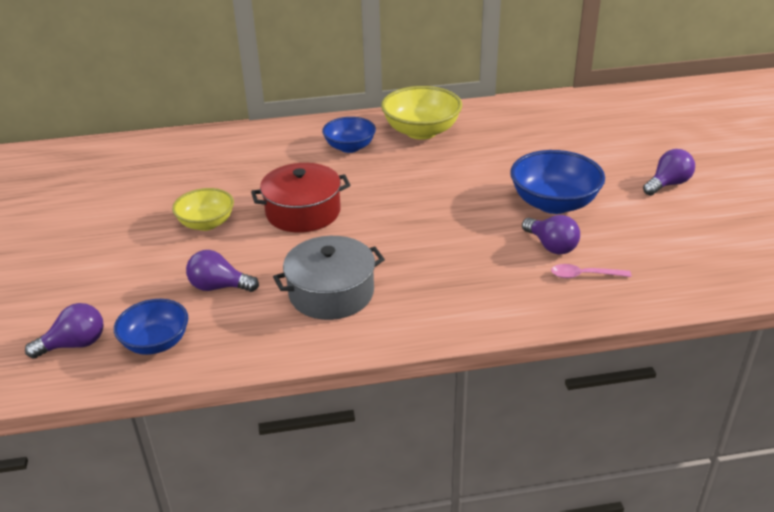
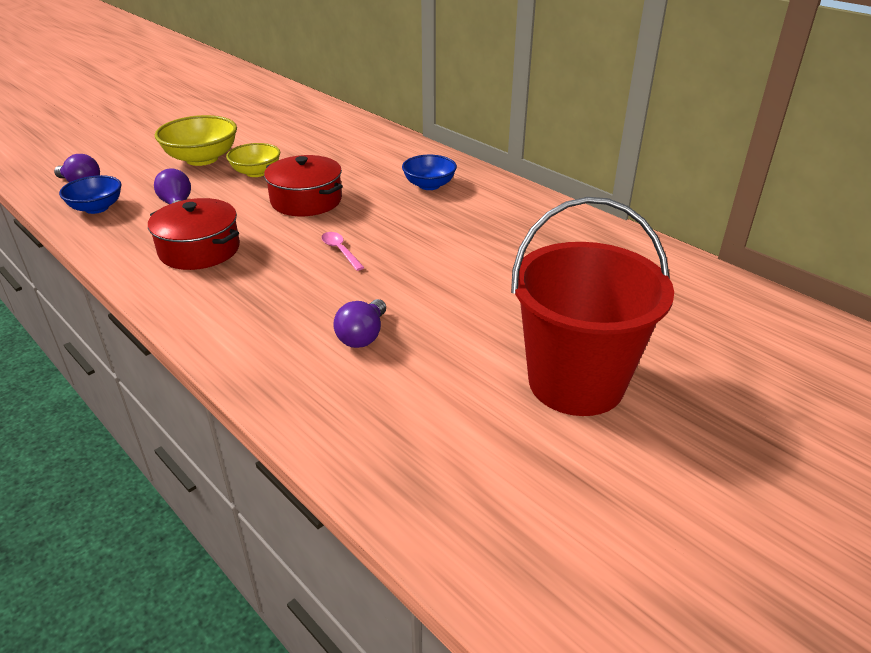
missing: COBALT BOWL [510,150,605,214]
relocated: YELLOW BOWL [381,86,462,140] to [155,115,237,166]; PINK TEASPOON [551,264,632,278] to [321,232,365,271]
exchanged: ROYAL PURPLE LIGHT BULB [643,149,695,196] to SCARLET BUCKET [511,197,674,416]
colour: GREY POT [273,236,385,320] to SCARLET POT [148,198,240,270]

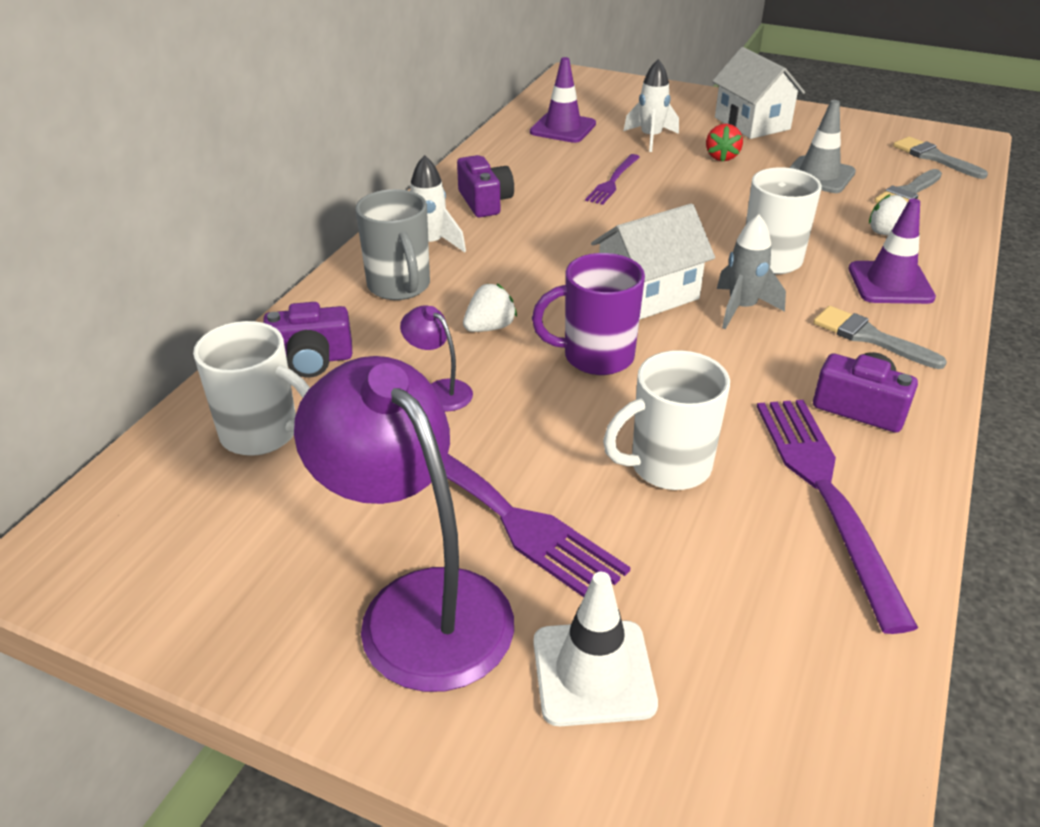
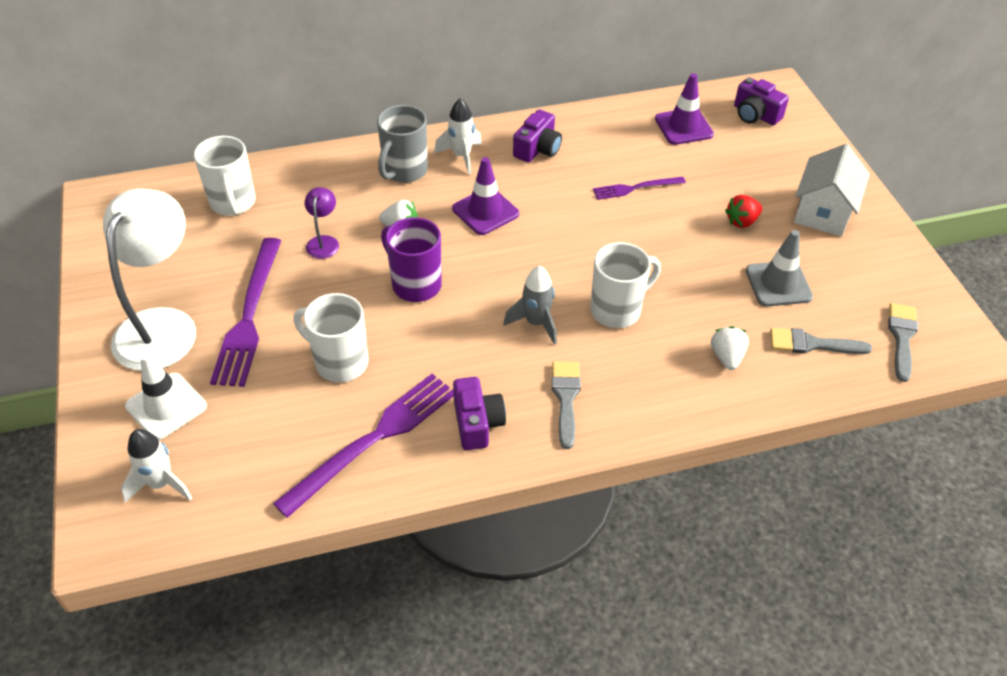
missing: WHITE TOY HOUSE [591,203,715,320]
relocated: ROYAL PURPLE CAMERA [263,302,352,377] to [734,77,789,125]; WHITE SPACESHIP [623,59,679,152] to [121,429,192,502]; ROYAL PURPLE TRAFFIC CONE [849,199,936,304] to [452,157,519,235]
colour: ROYAL PURPLE LAMP [294,356,514,692] to WHITE LAMP [103,189,196,371]

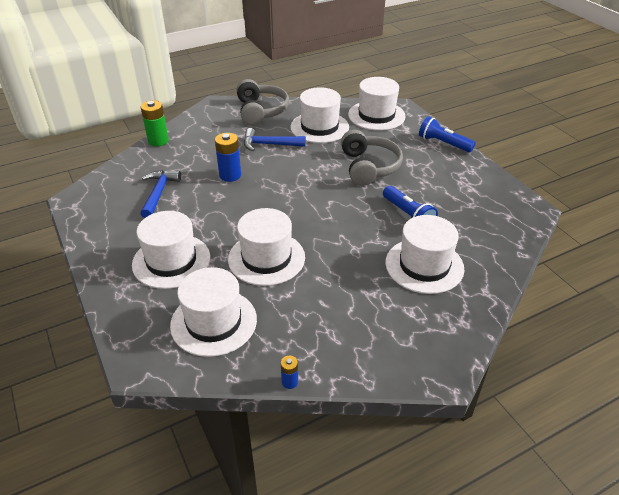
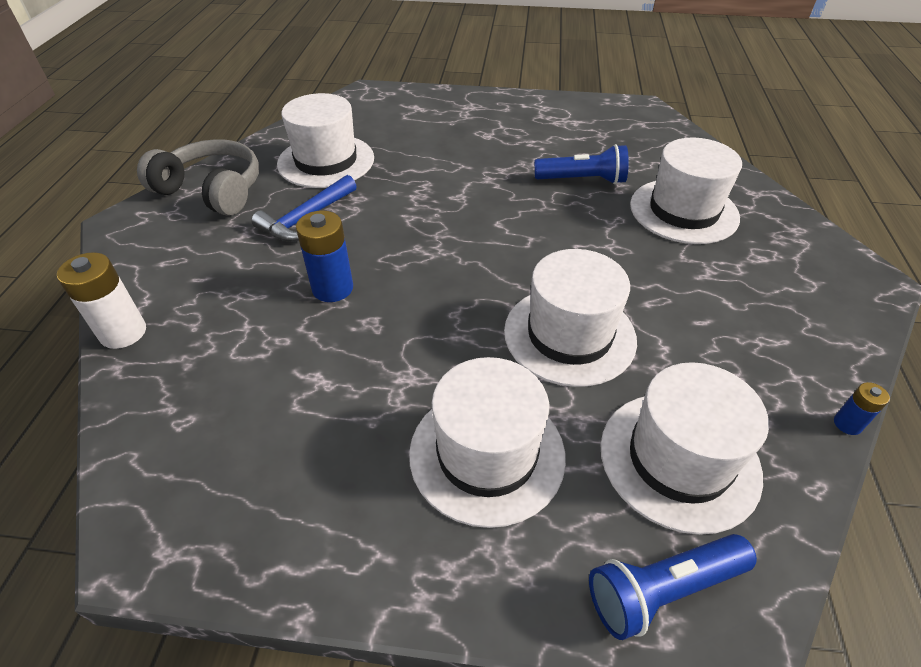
missing: COBALT HAMMER [140,170,181,218]; GREY OVER-EAR HEADPHONES [341,130,403,186]; WHITE TOP HAT [348,77,406,131]
relocated: COBALT POCKET TORCH [419,116,476,152] to [589,534,757,640]
colour: GREEN POWER CELL [141,100,169,146] to WHITE POWER CELL [57,252,146,349]

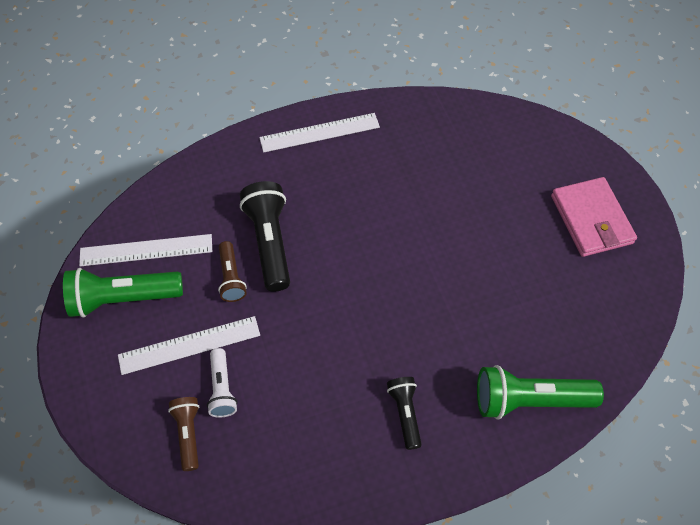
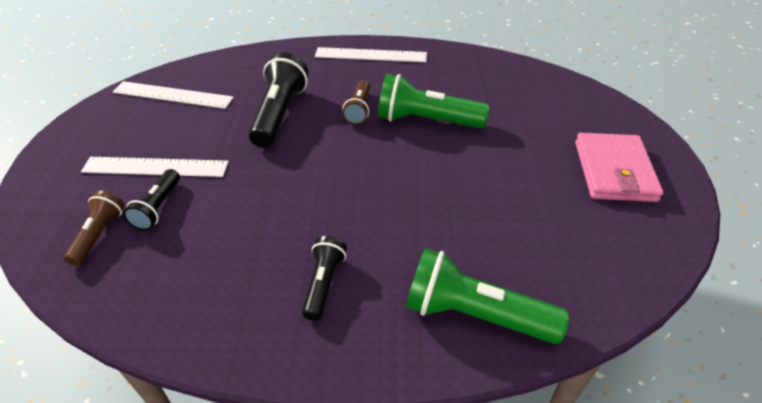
relocated: GREEN POCKET TORCH [63,268,183,318] to [378,74,489,128]; BROWN POCKET TORCH [218,241,247,302] to [342,80,370,125]
colour: WHITE POCKET TORCH [207,348,238,418] to EBONY POCKET TORCH [123,169,180,231]

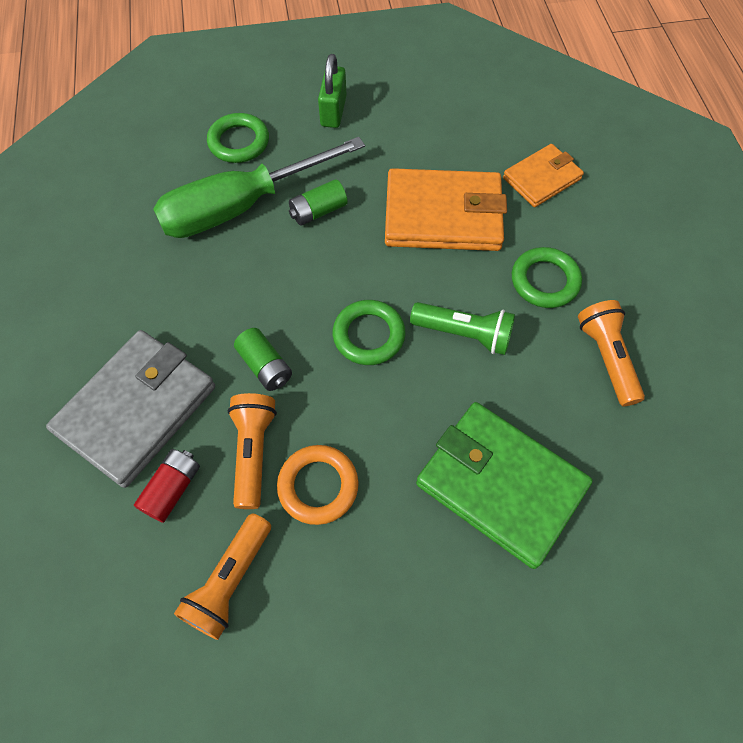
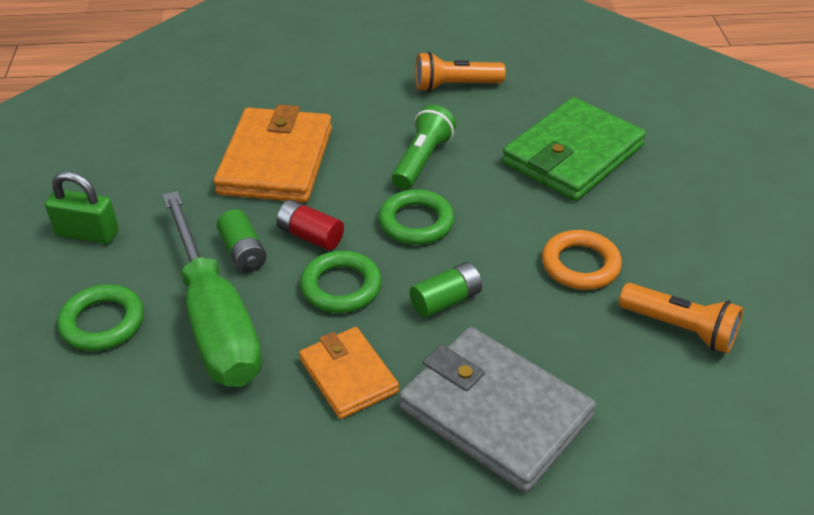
missing: ORANGE POCKET TORCH [228,393,277,509]
relocated: SCARLET POWER CELL [134,449,200,523] to [276,200,344,250]; ORANGE CARD WALLET [503,144,584,207] to [299,327,399,419]; GREEN TORUS [512,247,582,308] to [300,251,382,313]

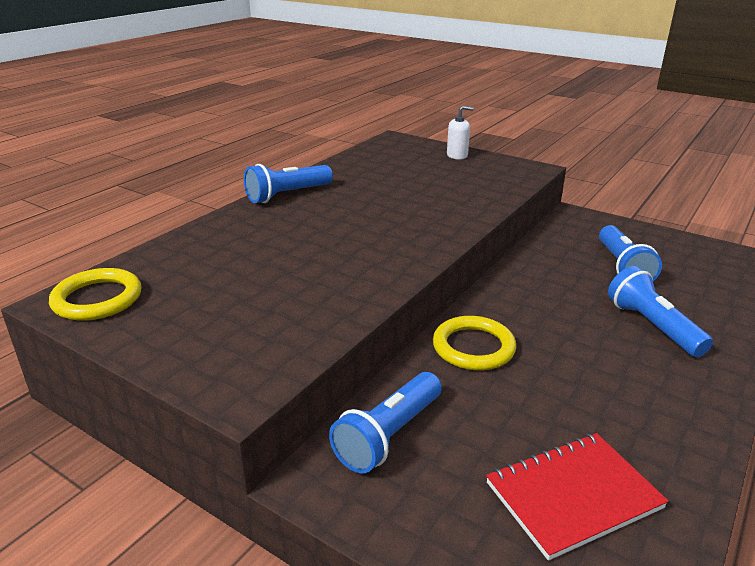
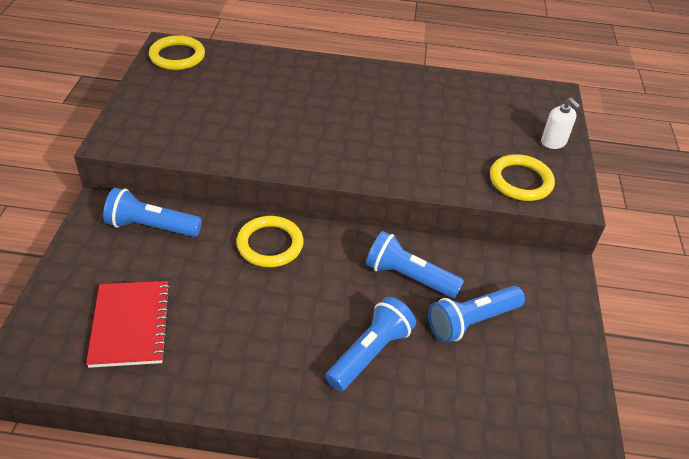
appeared: YELLOW TORUS [490,154,555,201]
relocated: COBALT POCKET TORCH [244,164,333,203] to [366,231,464,298]
spun: SCARLET EXERCISE BOOK [486,433,669,561] = [86,281,171,368] 45 degrees clockwise

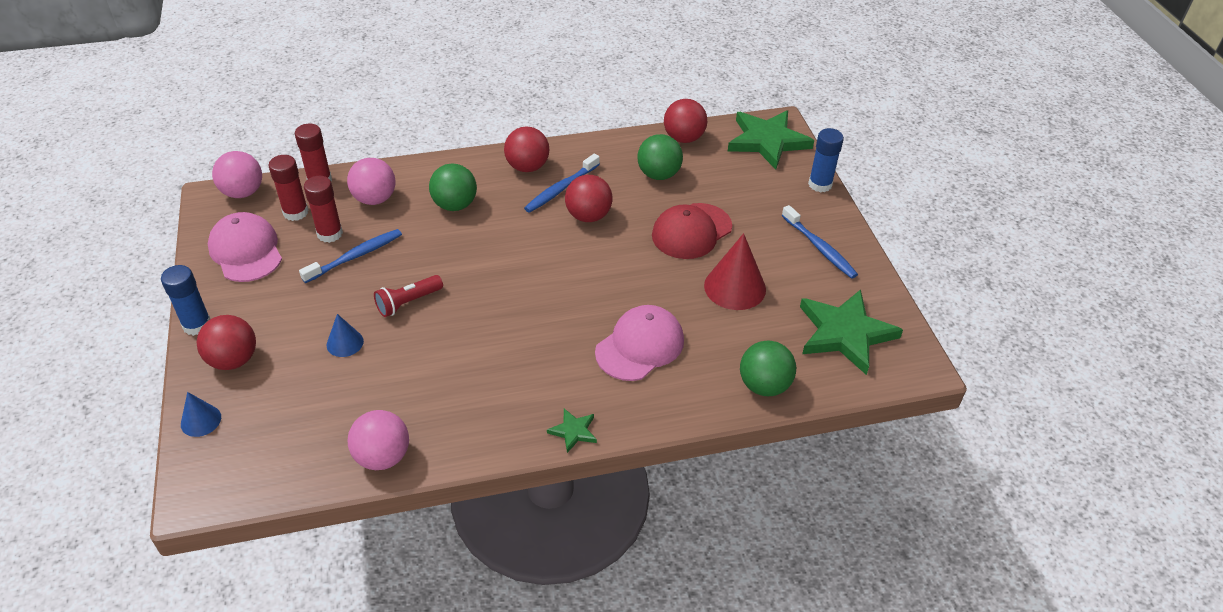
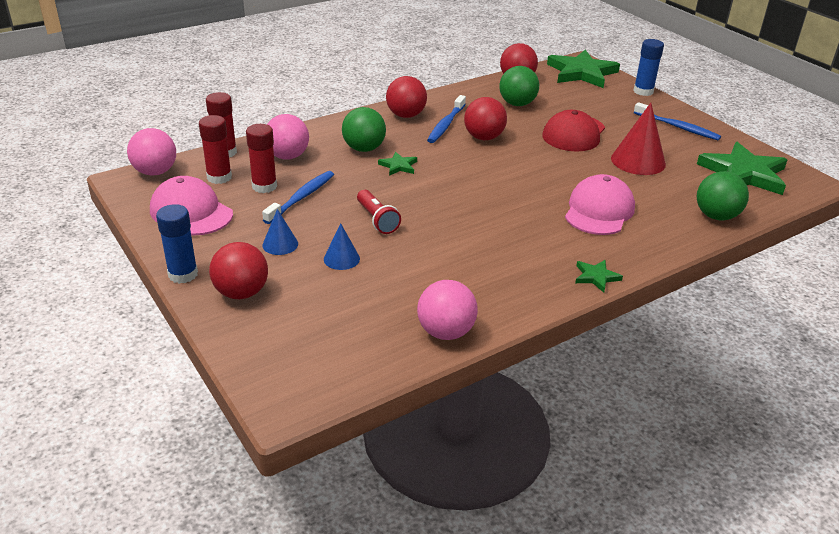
appeared: GREEN FIVE-POINTED STAR [378,152,417,176]
relocated: COBALT SOLID CONE [181,392,221,437] to [262,209,298,255]
spun: SCARLET POCKET TORCH [374,275,443,317] = [357,190,401,234] 60 degrees counterclockwise

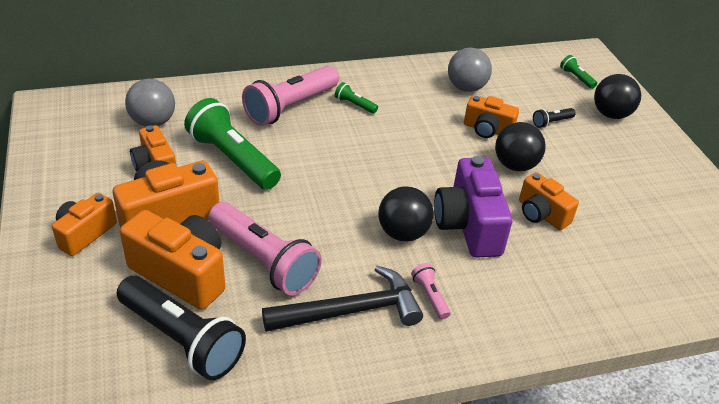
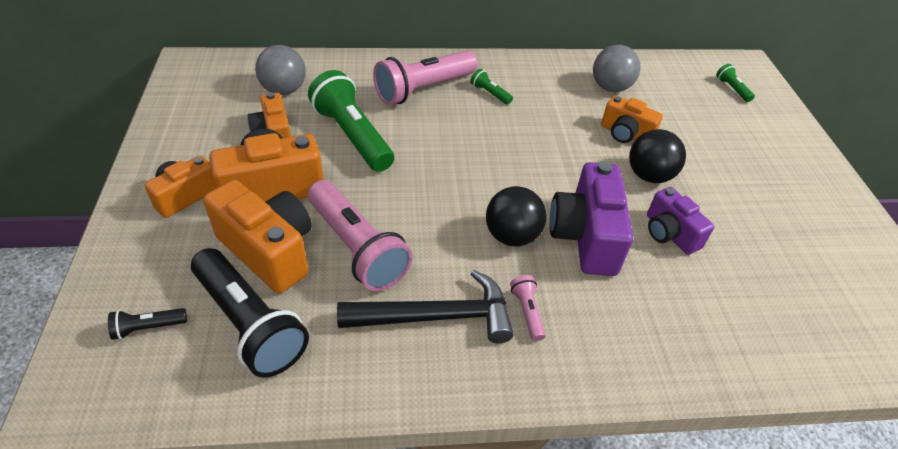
missing: EBONY SPHERE [594,74,641,119]
relocated: EBONY POCKET TORCH [533,108,576,128] to [108,308,187,340]
colour: ORANGE CAMERA [519,172,579,230] to ROYAL PURPLE CAMERA [647,187,714,255]

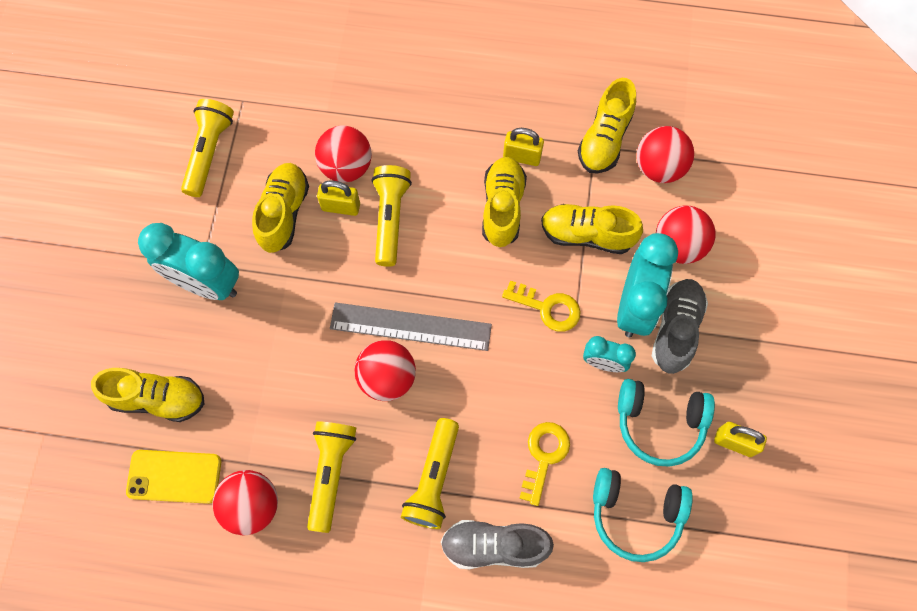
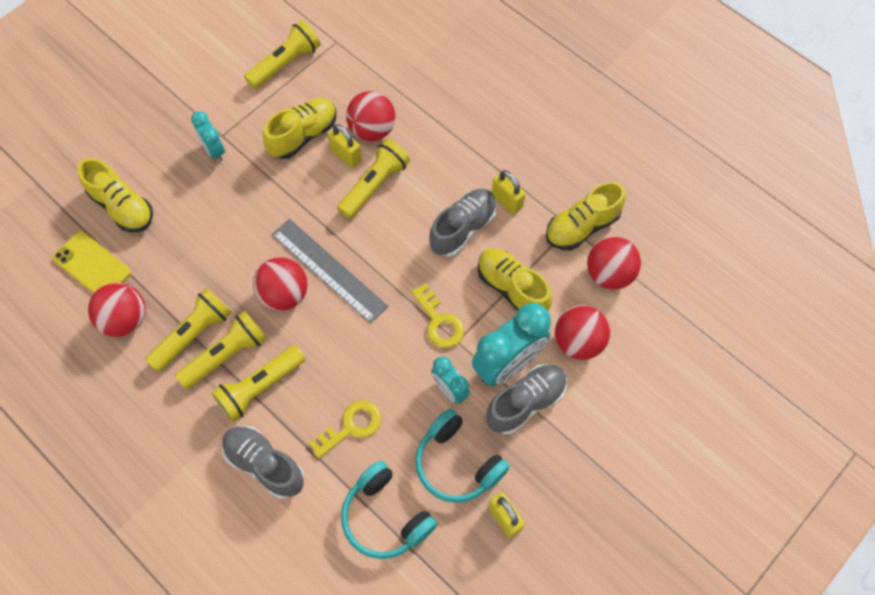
appeared: YELLOW POCKET TORCH [175,311,267,389]
colour: YELLOW LACE-UP SHOE [482,157,527,247] to GREY LACE-UP SHOE [429,189,497,257]
size: AQUA BEDSIDE CLOCK [138,223,239,300] = [191,111,225,161] x0.54

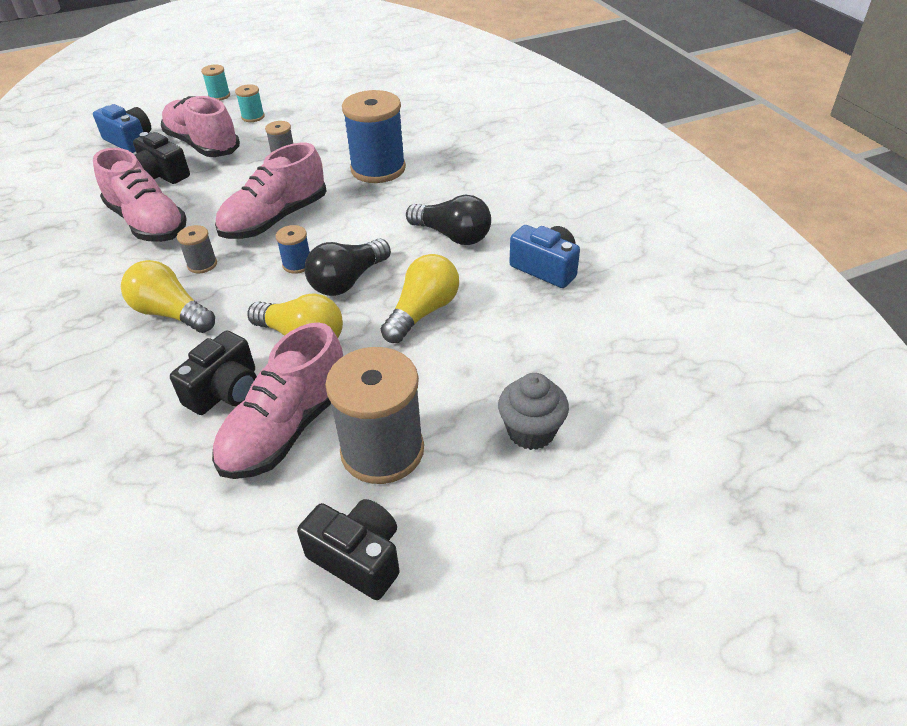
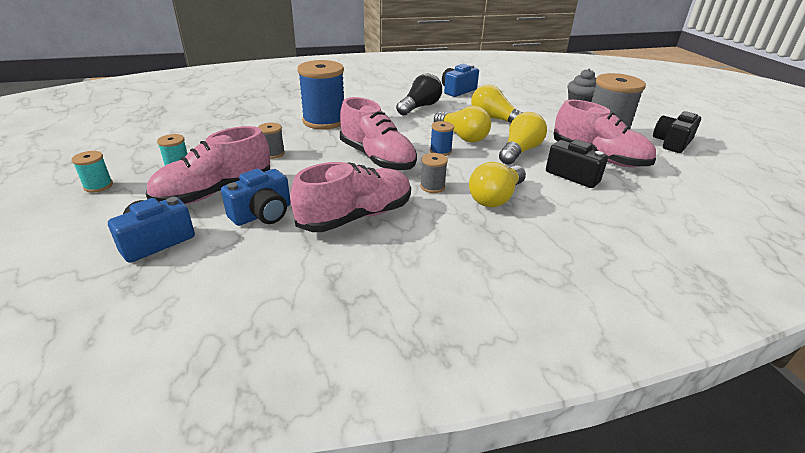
colour: EBONY CAMERA [133,132,190,184] to COBALT CAMERA [221,169,290,226]; EBONY LIGHT BULB [305,239,391,296] to YELLOW LIGHT BULB [434,106,491,143]

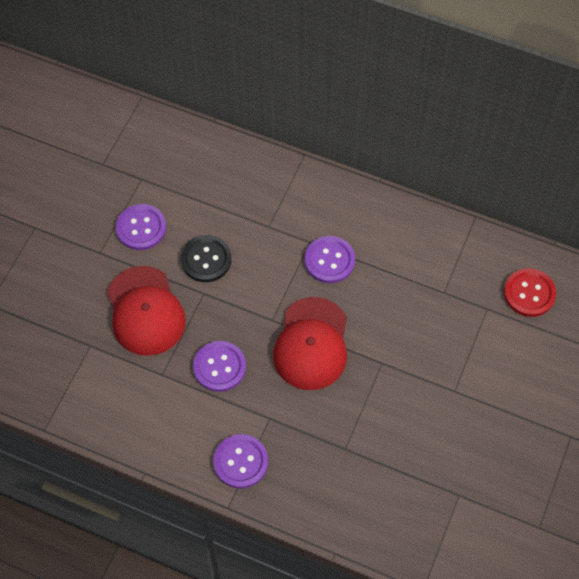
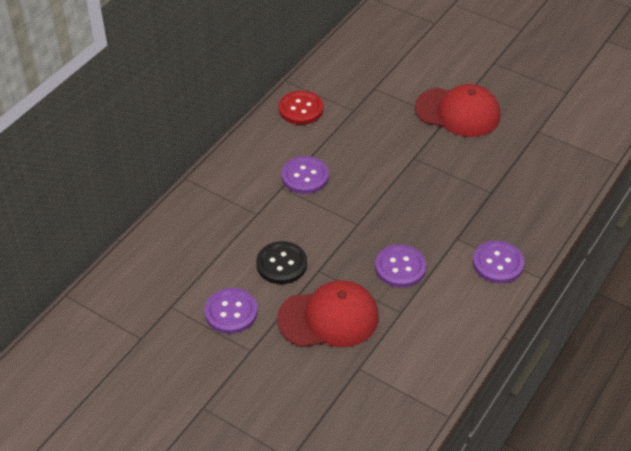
relocated: SCARLET CAP [273,297,347,390] to [415,84,501,137]; SCARLET SHIRT BUTTON [504,268,556,317] to [279,91,323,125]

